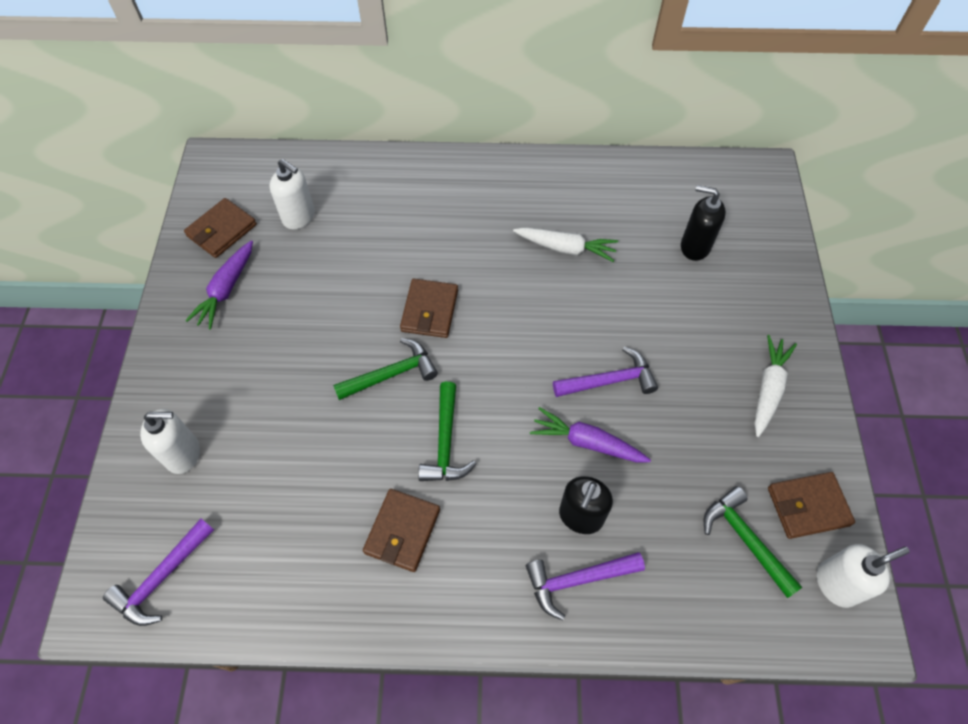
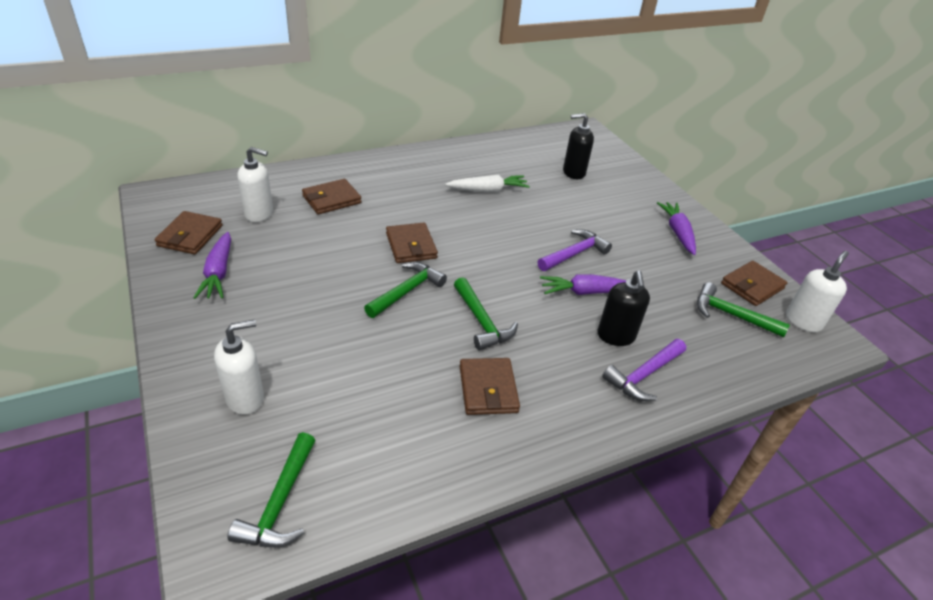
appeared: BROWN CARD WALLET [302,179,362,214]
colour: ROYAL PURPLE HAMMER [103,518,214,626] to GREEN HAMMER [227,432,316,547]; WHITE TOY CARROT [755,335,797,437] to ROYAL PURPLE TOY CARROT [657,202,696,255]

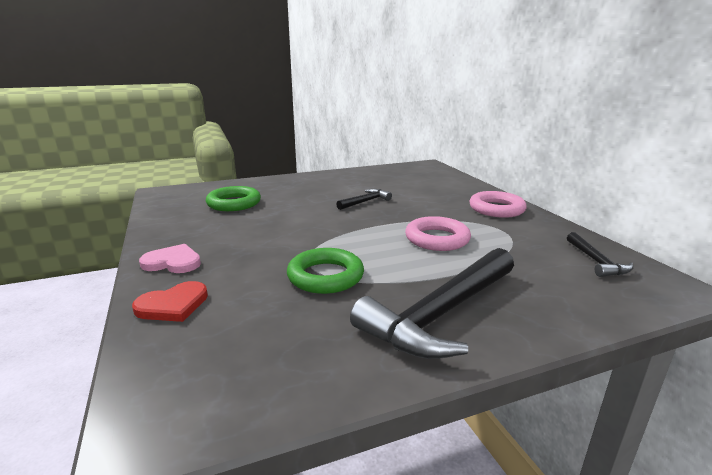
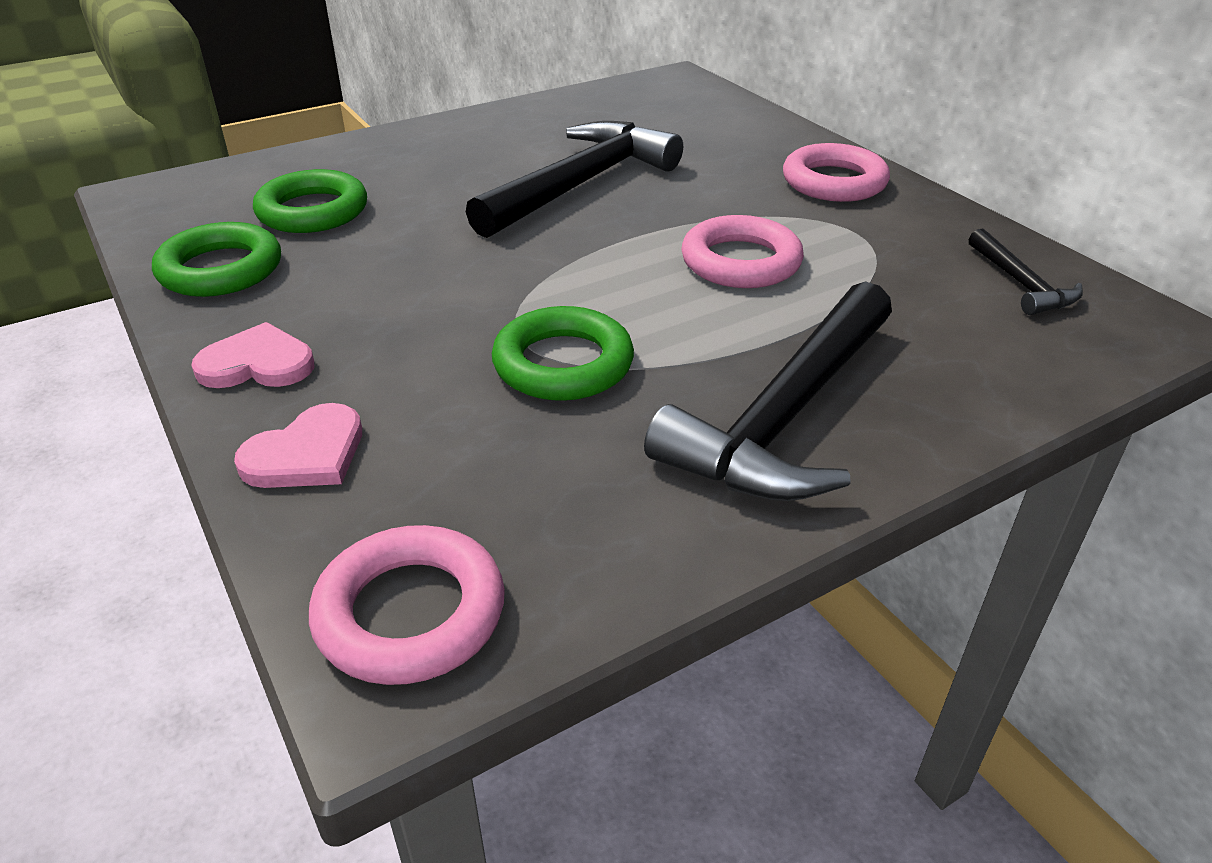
appeared: GREEN TORUS [152,222,281,297]; PINK TORUS [309,525,505,685]
colour: SCARLET HEART SHAPE [132,281,208,322] to PINK HEART SHAPE [234,403,362,488]
size: EBONY HAMMER [336,189,392,210] = [466,121,683,238] x2.07

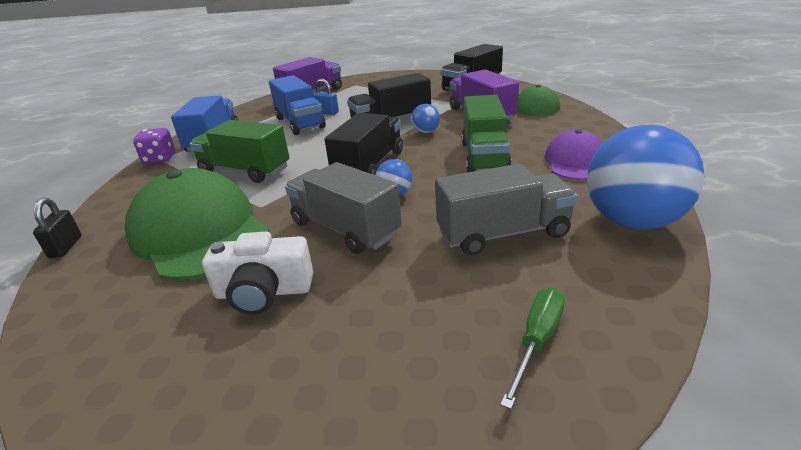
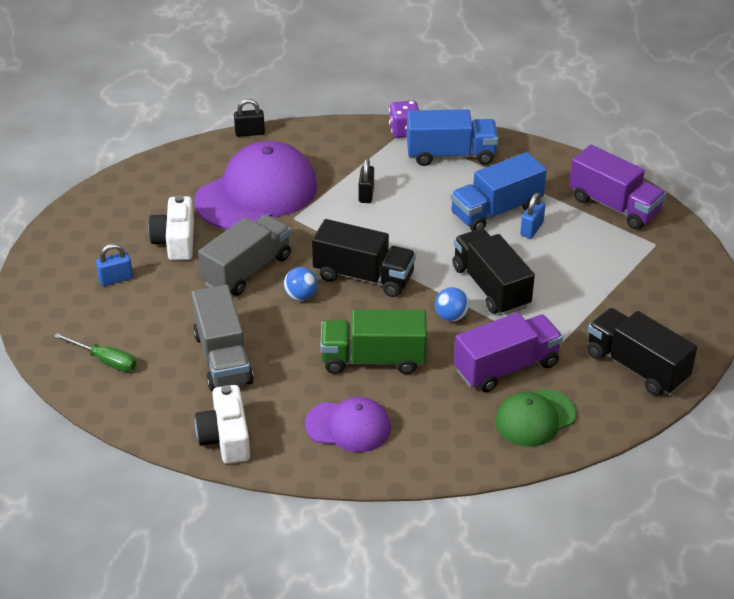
appeared: COBALT SMALL LOCK [96,244,133,286]
exchanged: GREEN TRUCK [189,120,290,183] to EBONY SMALL LOCK [359,158,374,203]; COBALT SPHERE [587,125,704,230] to WHITE CAMERA [195,385,250,464]
colour: GREEN CAP [125,168,270,281] to ROYAL PURPLE CAP [194,141,317,230]

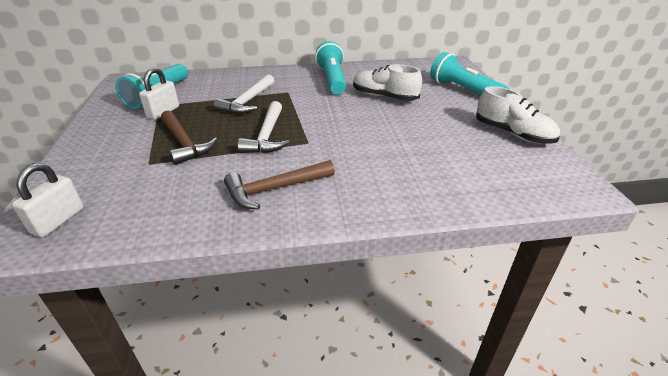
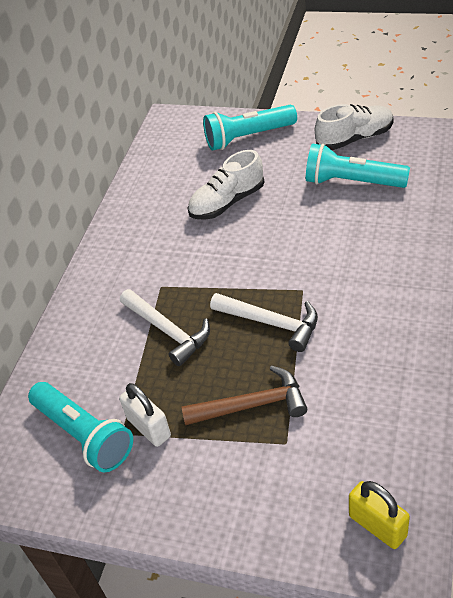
missing: BROWN HAMMER [224,160,335,209]
relocated: AQUA POCKET TORCH [315,41,346,95] to [306,143,410,188]
colour: WHITE SMALL LOCK [12,163,84,238] to YELLOW SMALL LOCK [349,481,410,549]

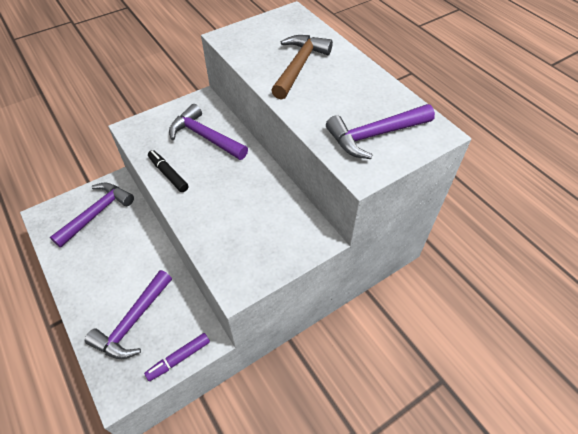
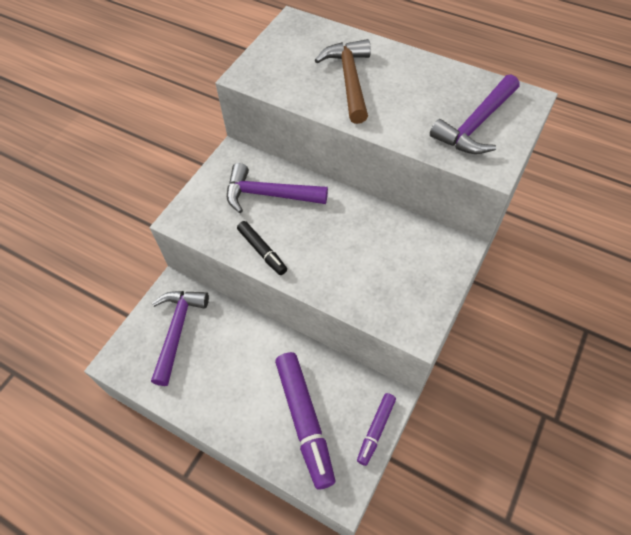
exchanged: ROYAL PURPLE HAMMER [85,270,172,359] to ROYAL PURPLE FELT PEN [275,352,335,490]
spun: EBONY FELT PEN [148,150,189,192] = [237,221,287,275] 150 degrees counterclockwise

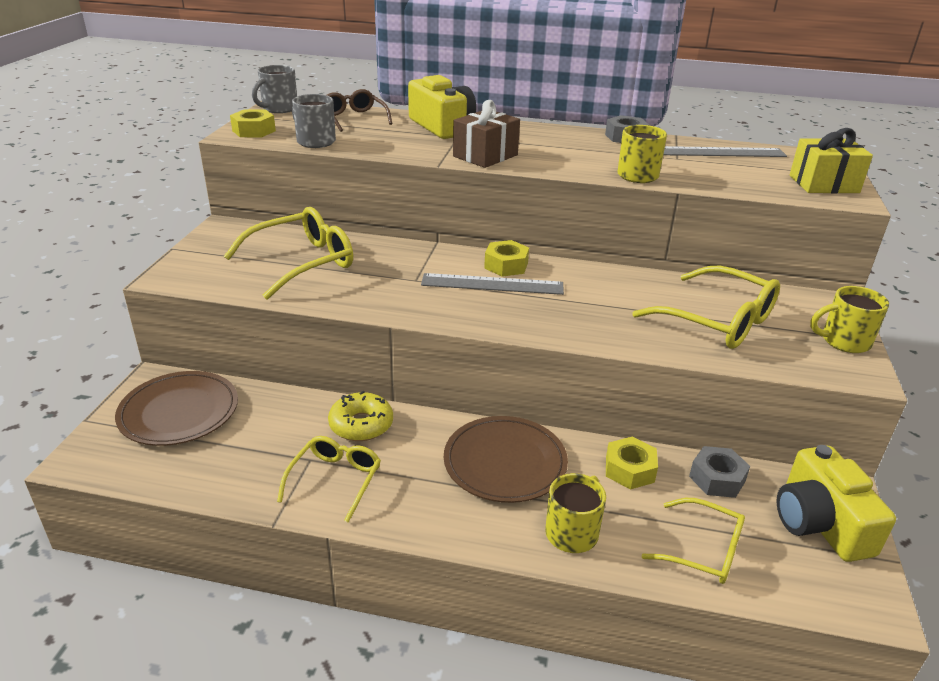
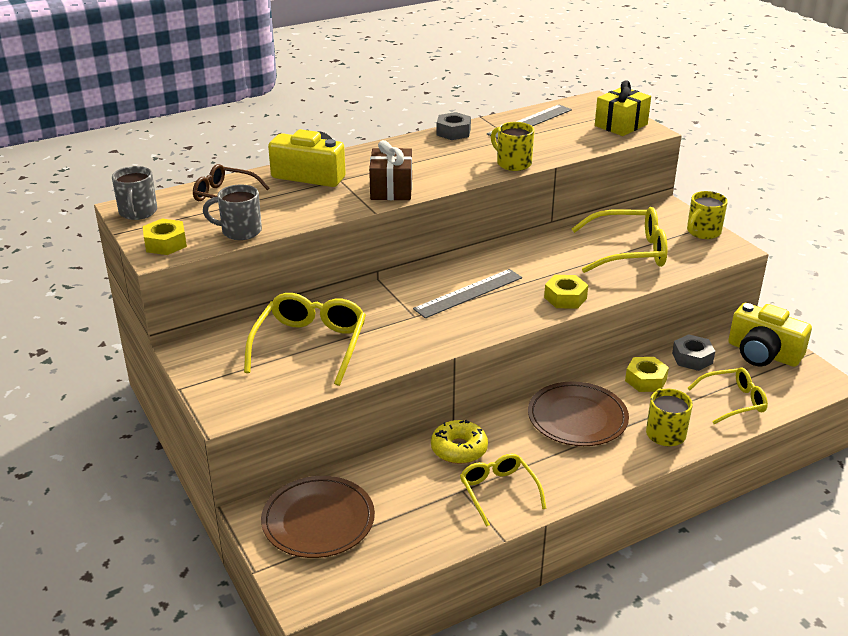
relocated: YELLOW NUT [484,240,529,277] to [544,275,588,309]

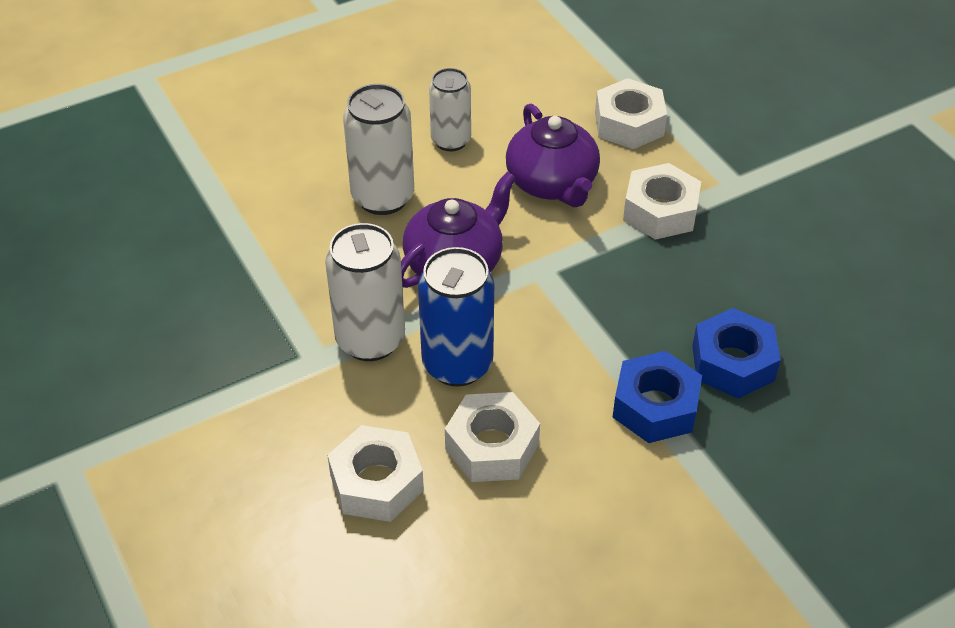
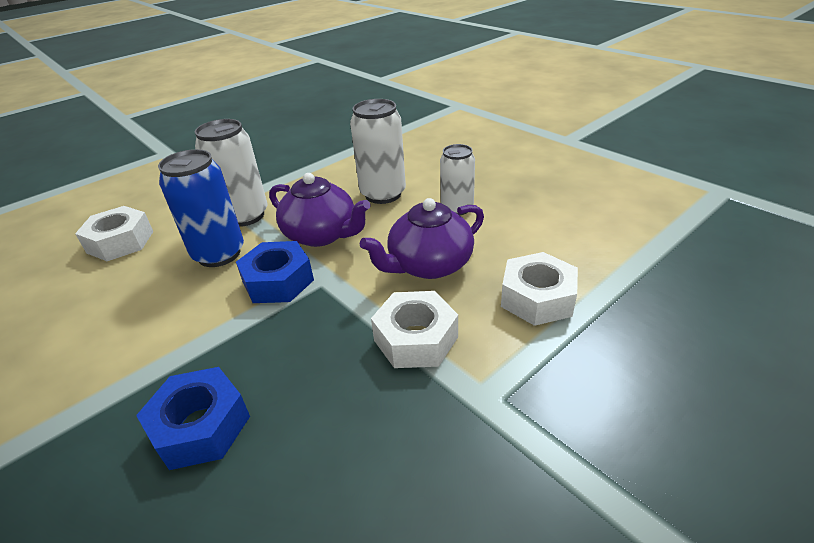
missing: WHITE NUT [445,392,540,482]
relocated: COBALT NUT [613,351,702,443] to [236,241,314,303]

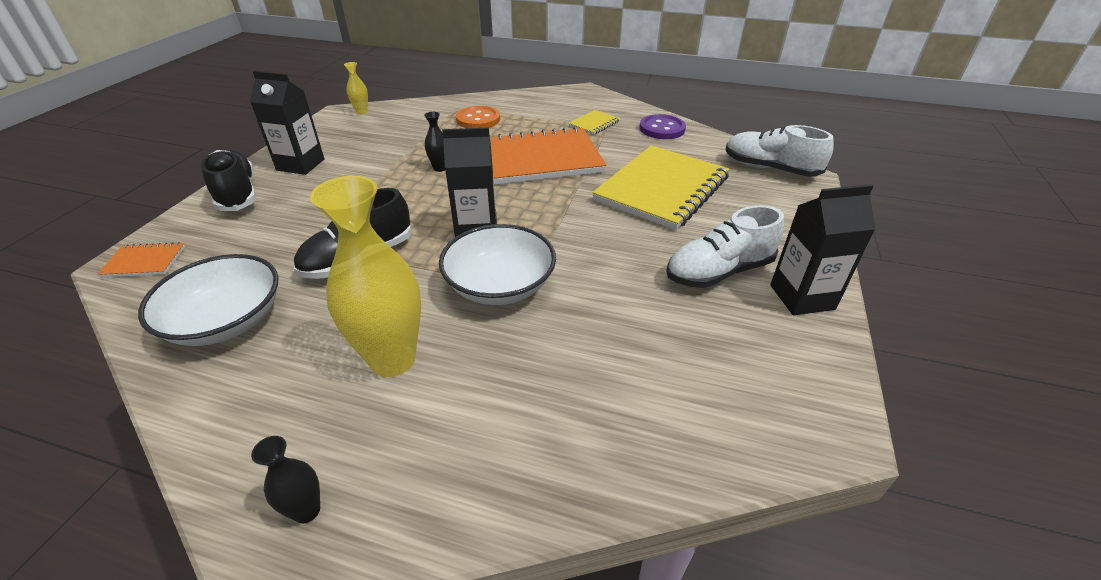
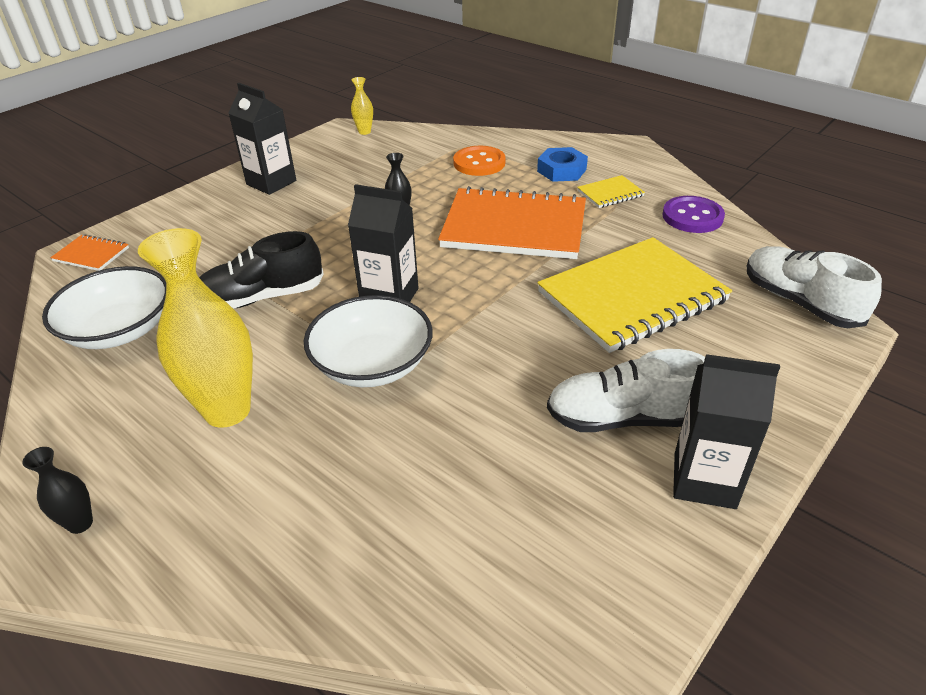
missing: EBONY LACE-UP SHOE [201,149,256,211]
appeared: COBALT NUT [537,147,588,182]

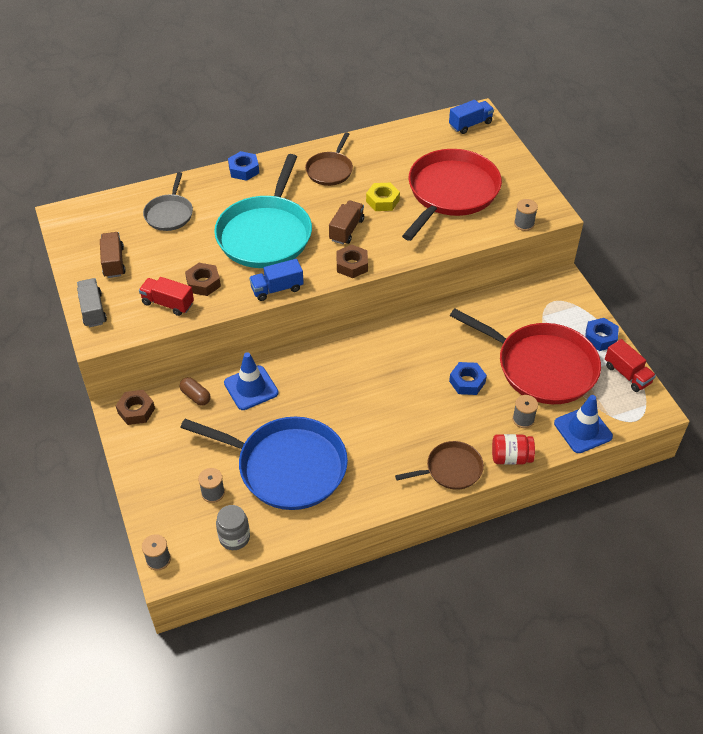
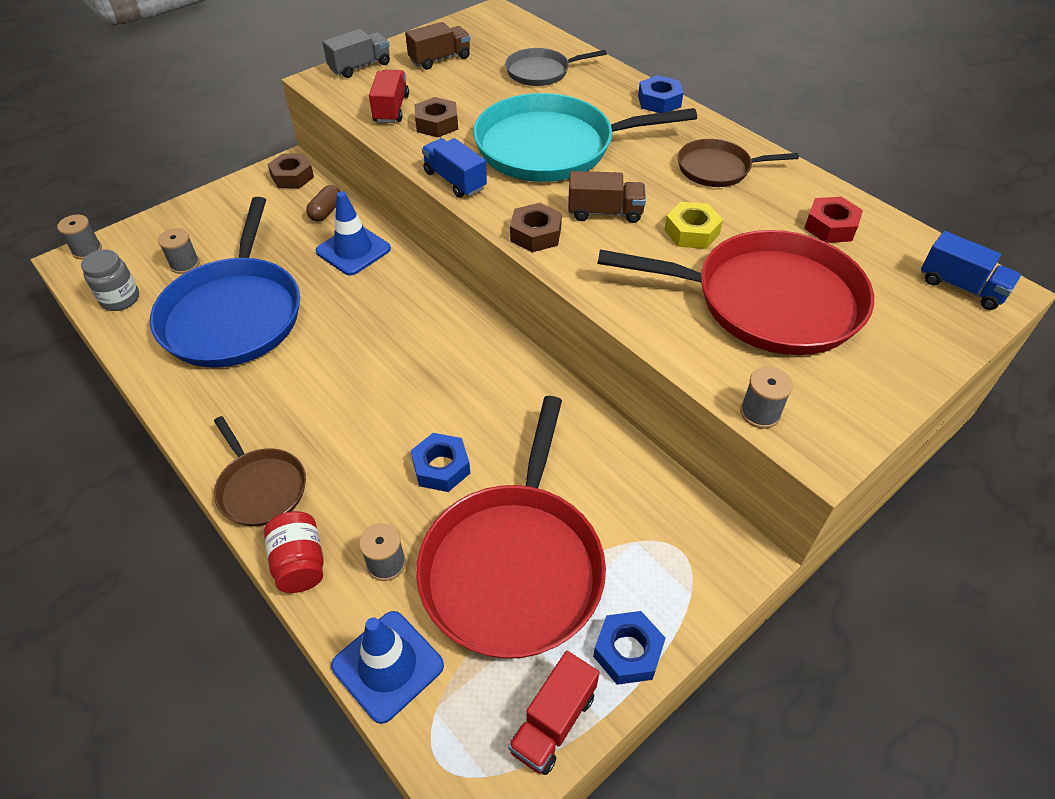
appeared: SCARLET NUT [804,197,863,243]

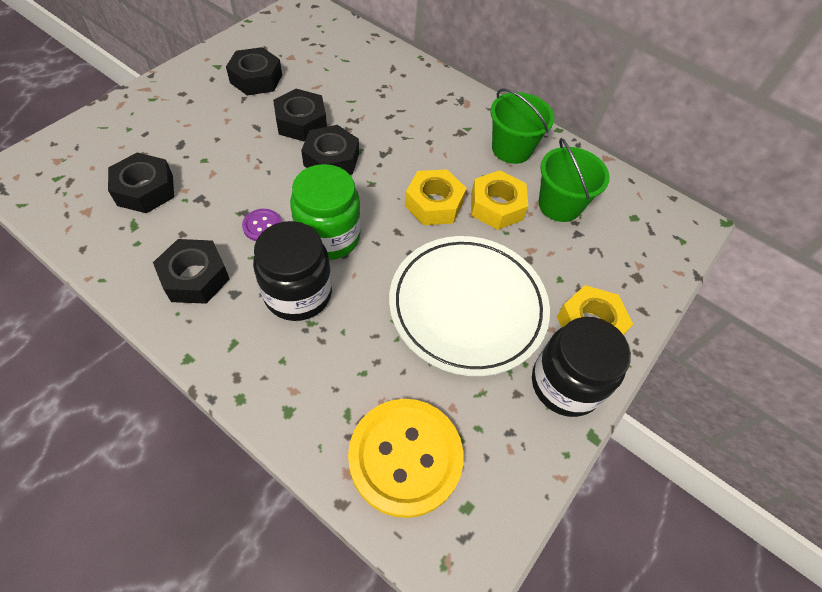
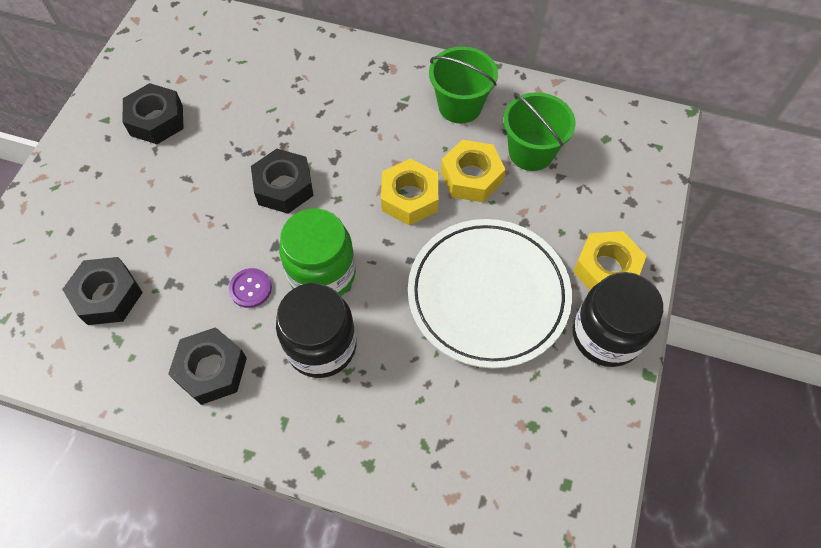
missing: EBONY NUT [273,89,327,142]; YELLOW SHIRT BUTTON [348,399,463,518]

